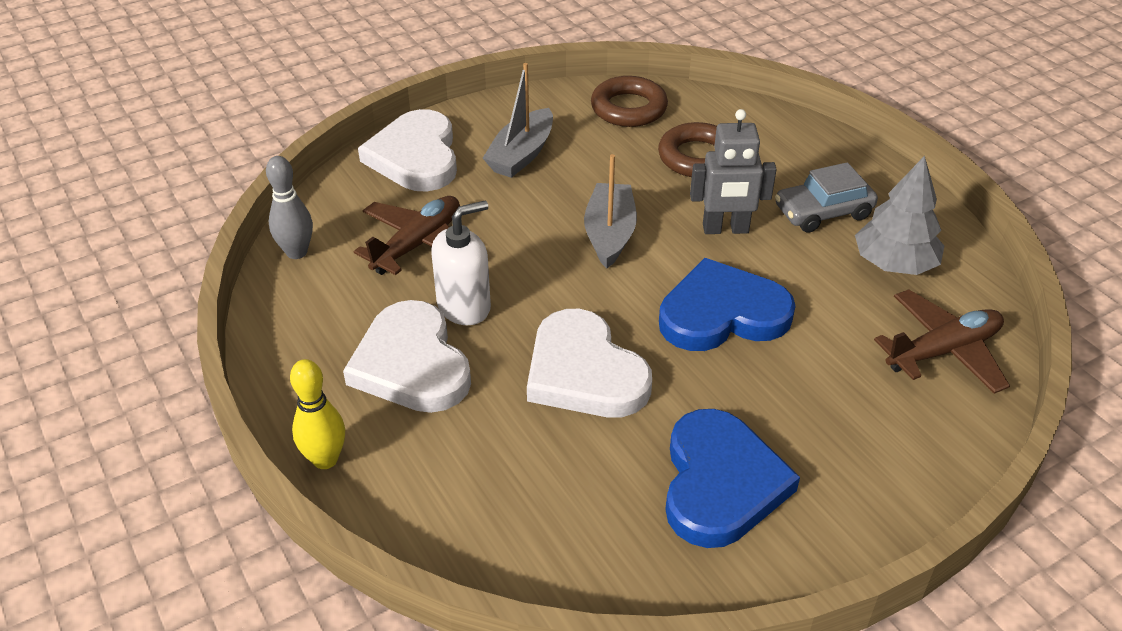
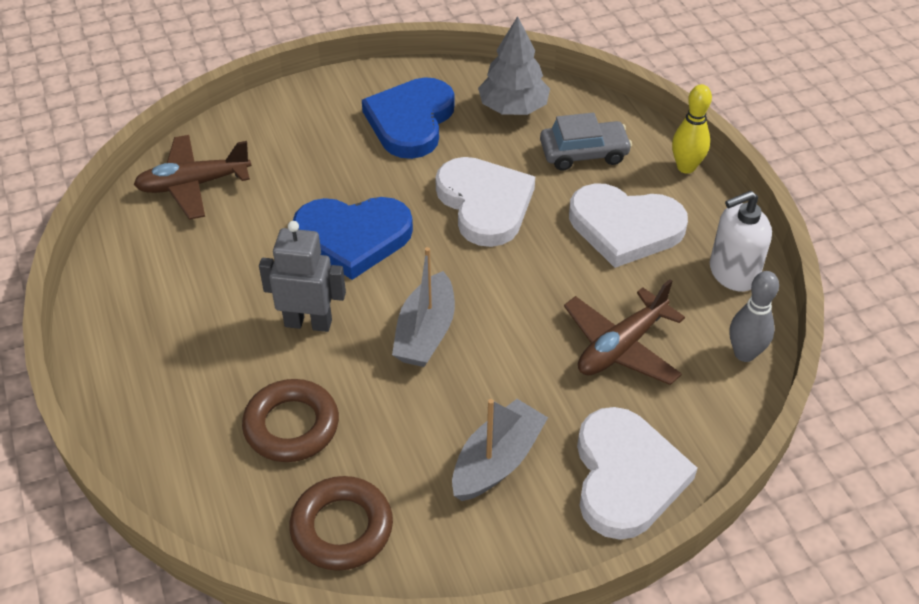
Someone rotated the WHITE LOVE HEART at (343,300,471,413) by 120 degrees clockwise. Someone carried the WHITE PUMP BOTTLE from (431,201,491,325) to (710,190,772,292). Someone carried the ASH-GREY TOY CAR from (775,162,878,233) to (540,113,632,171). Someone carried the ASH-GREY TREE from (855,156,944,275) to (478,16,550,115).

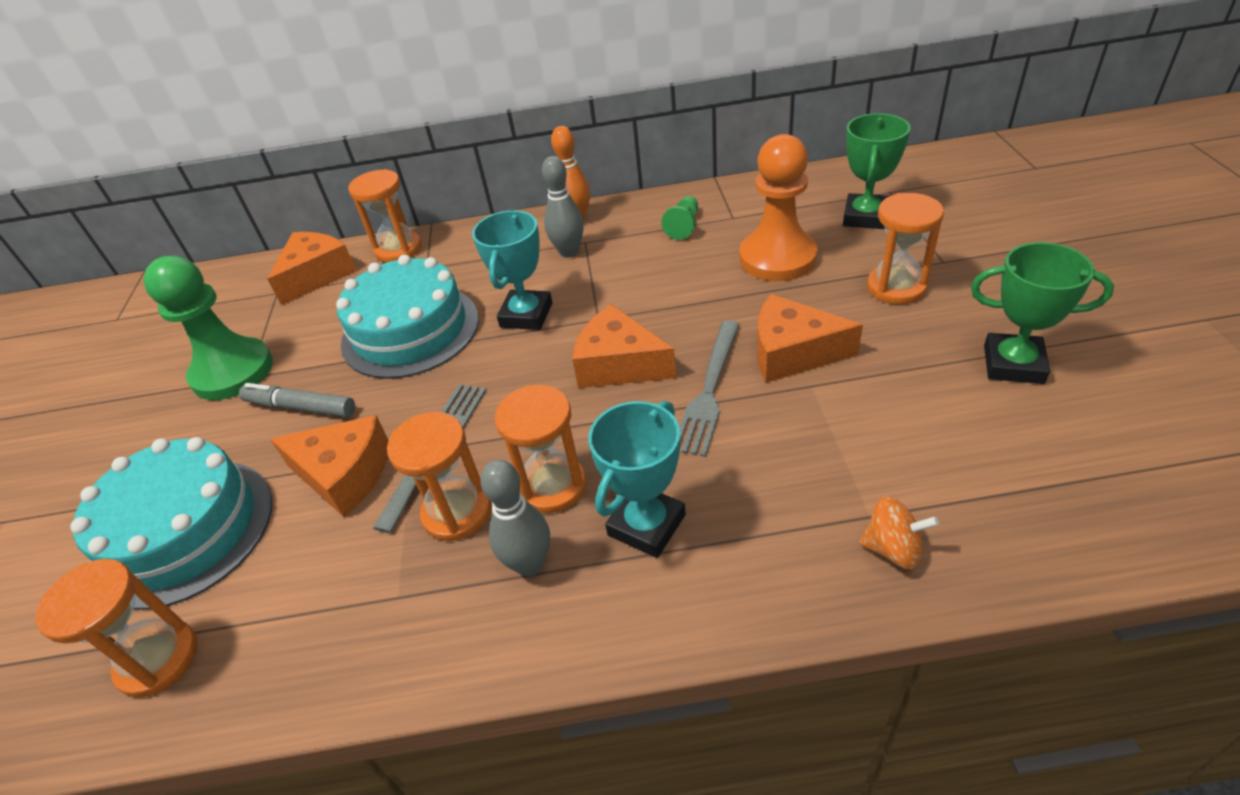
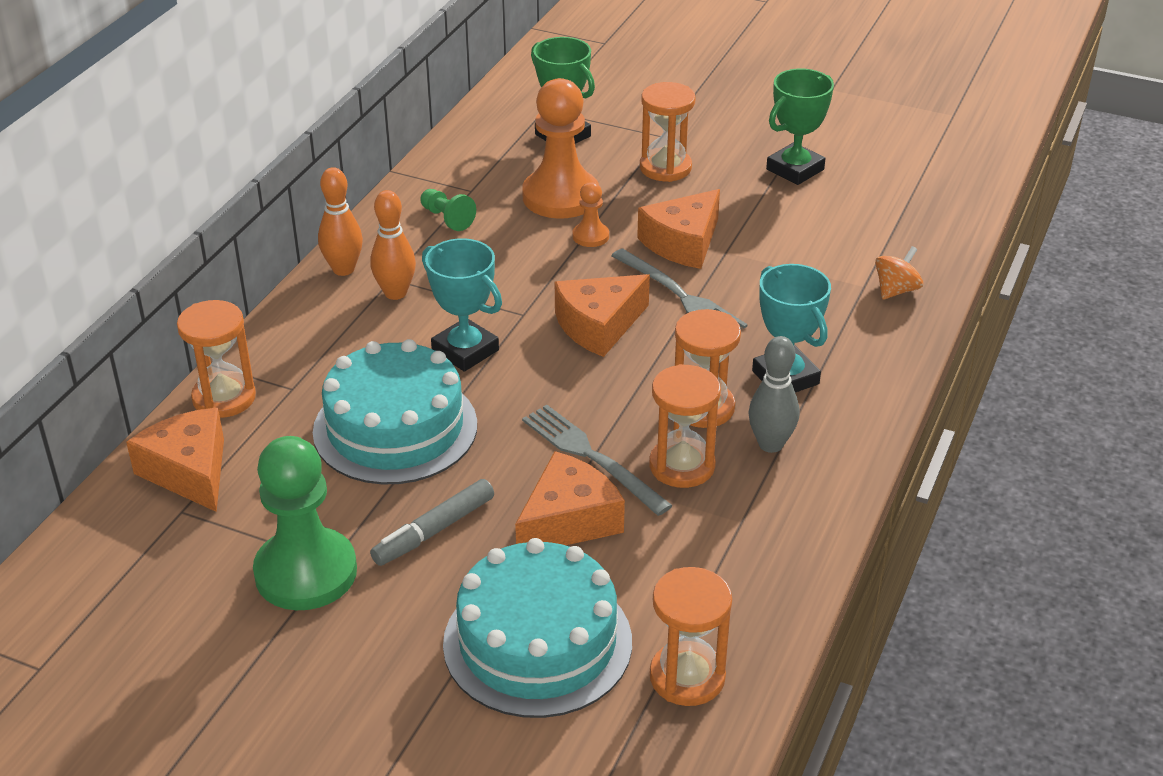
Someone repainted the ASH-GREY TENPIN at (542,156,584,257), which became the ORANGE-COLOURED TENPIN at (370,190,416,300). Someone put down the ORANGE-COLOURED GAME PAWN at (573,182,609,247).

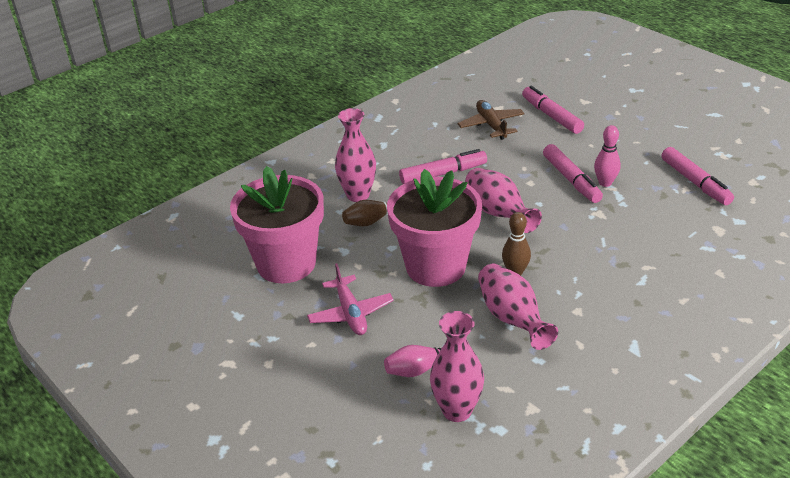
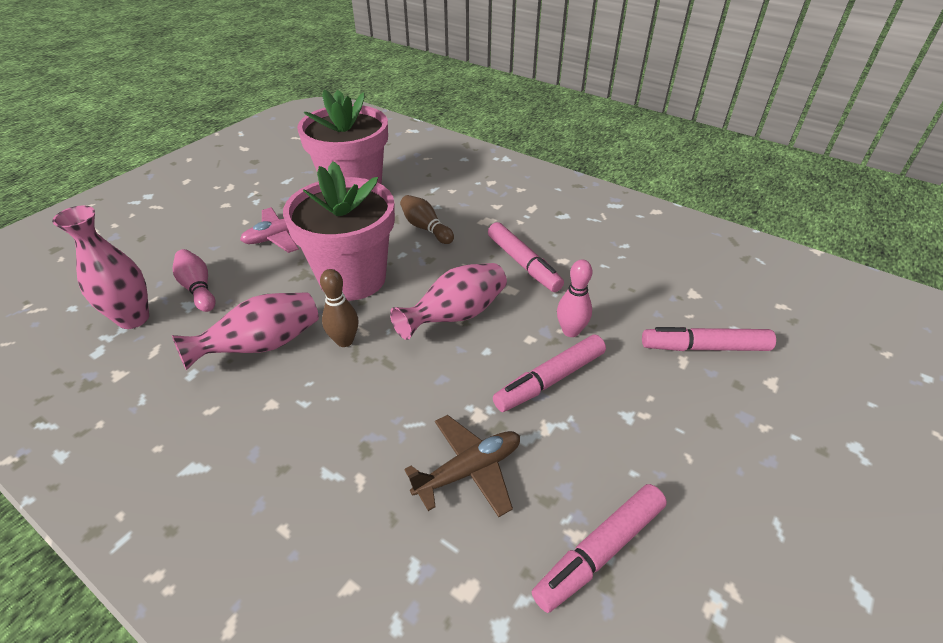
Someone took away the ROSE-PINK FLOWER VASE at (335,108,376,202). Someone carried the BROWN PLANE from (458,100,524,140) to (404,415,520,517). Someone rotated the ROSE-PINK MARKER at (522,86,584,134) by 135 degrees counterclockwise. Someone carried the ROSE-PINK TENPIN from (594,125,621,187) to (557,260,593,337).

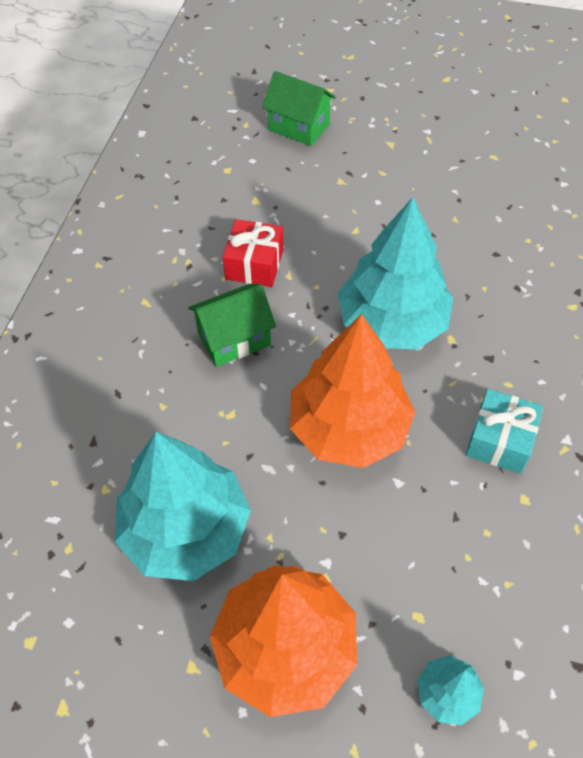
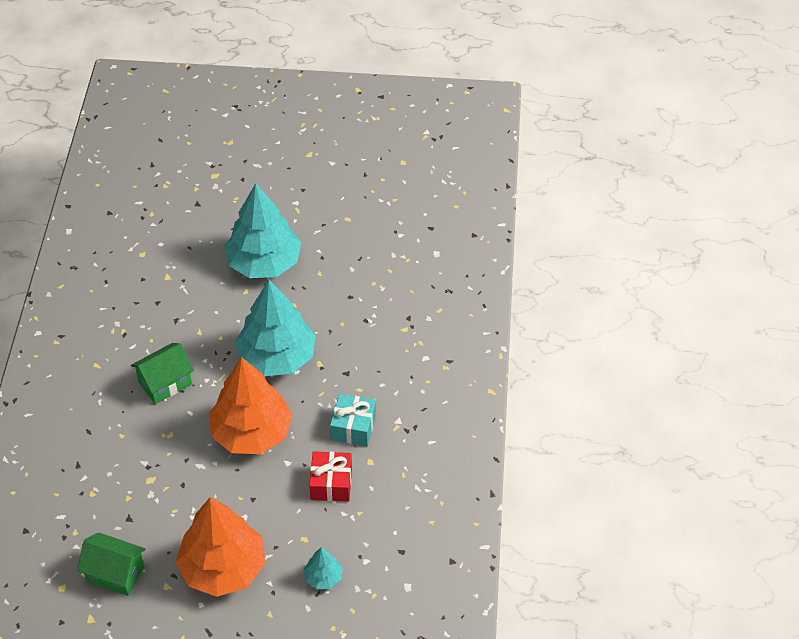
Someone carried the TURQUOISE TREE from (115,432,251,581) to (224,183,301,278). Someone carried the CRIMSON WRAPPED GIFT from (223,219,283,287) to (309,451,352,502). Someone carried the GREEN TOY HOUSE from (262,71,336,146) to (77,532,146,596).

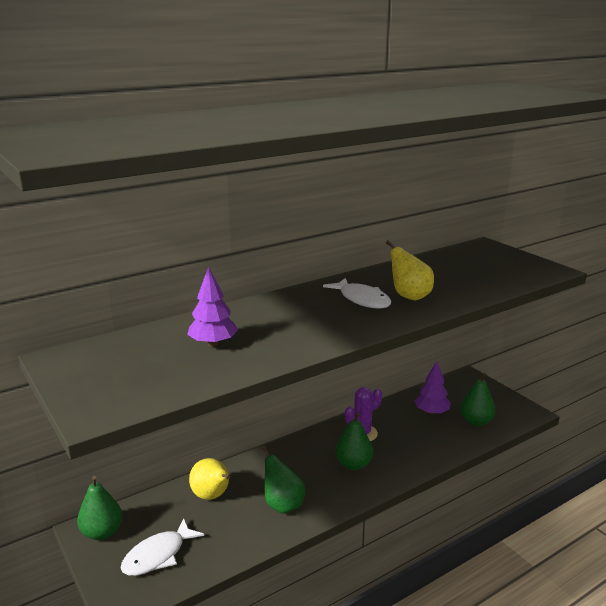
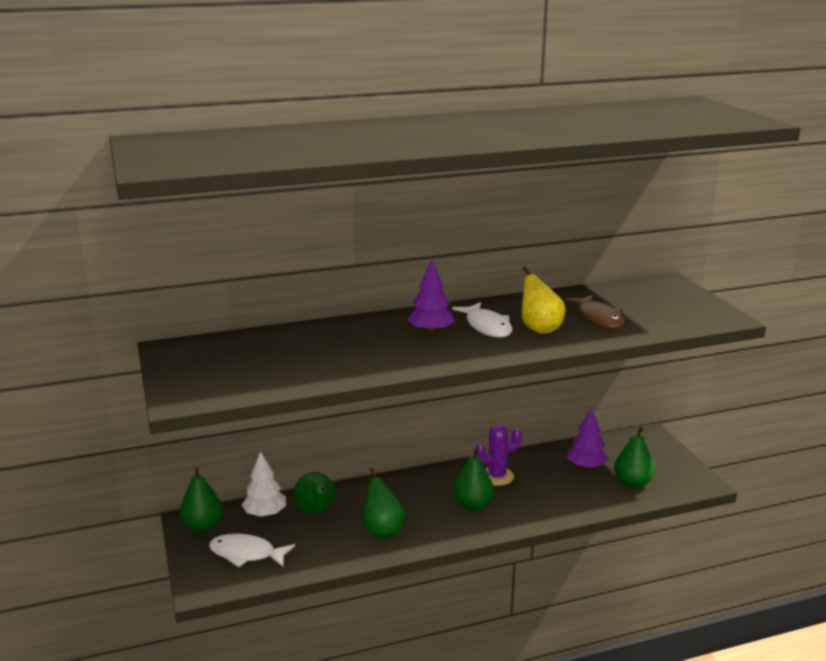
Someone rotated the WHITE FISH FIGURE at (121,518,204,576) by 45 degrees clockwise. Someone carried the PURPLE TREE from (187,266,238,346) to (408,259,455,334). Someone repainted the BRIGHT YELLOW PEAR FRUIT at (189,458,230,500), which became the GREEN PEAR FRUIT at (294,472,335,514). Someone put down the WHITE TREE at (242,451,286,517). Someone put down the BROWN FISH FIGURE at (564,295,624,329).

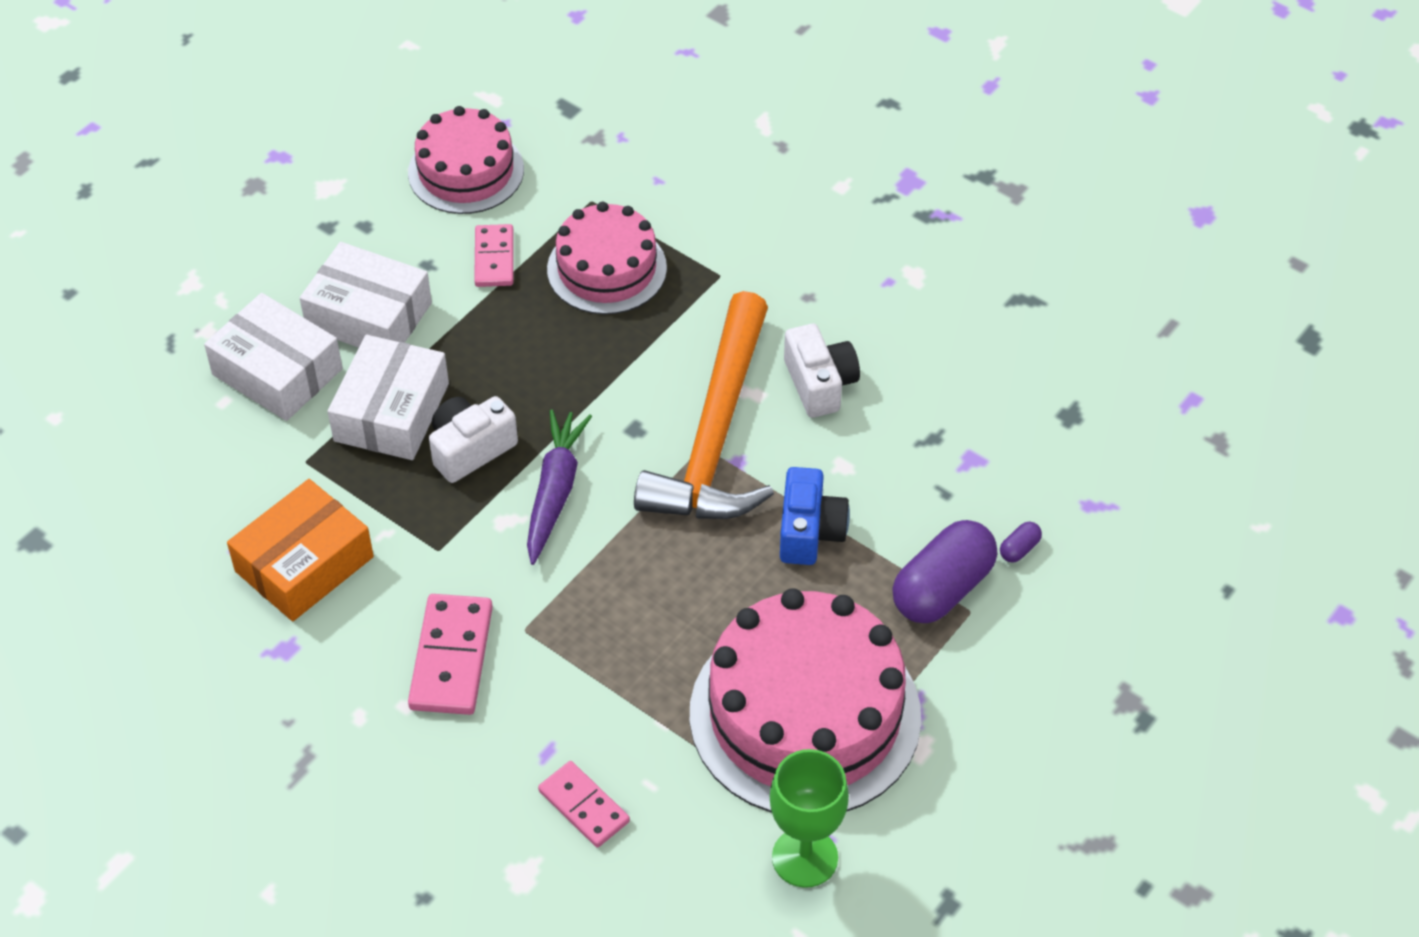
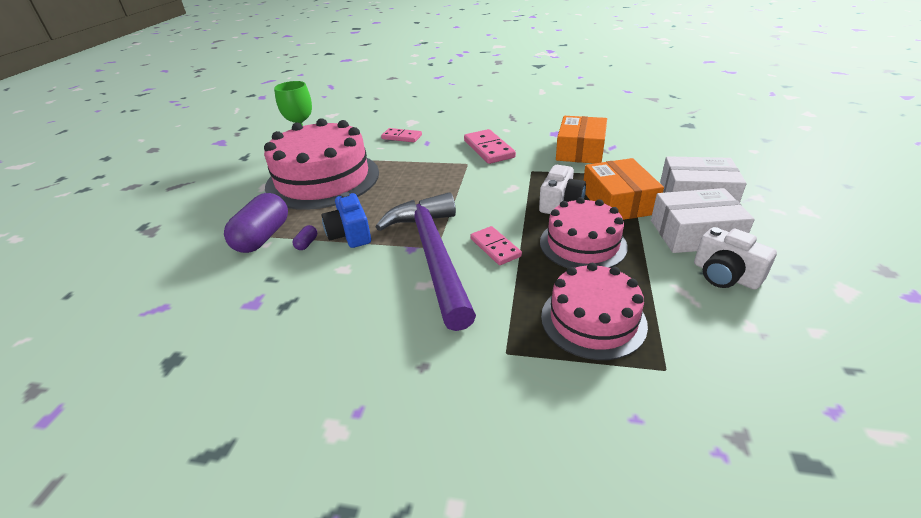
Someone repainted the WHITE PACKAGE at (327,335,449,460), which became the ORANGE-COLOURED PACKAGE at (583,158,664,220). Someone carried the ROSE-PINK CAKE from (408,106,524,214) to (540,197,628,268). Someone carried the ROSE-PINK DOMINO PIECE from (474,224,513,287) to (470,226,522,265). Someone took away the PURPLE CARROT at (527,409,592,565). Someone repainted the ORANGE-COLOURED HAMMER at (634,291,774,519), which became the PURPLE HAMMER at (376,192,476,331). Someone carried the WHITE CAMERA from (784,324,860,418) to (694,227,777,290). Someone carried the PURPLE PILL from (1000,522,1042,563) to (293,225,317,250).

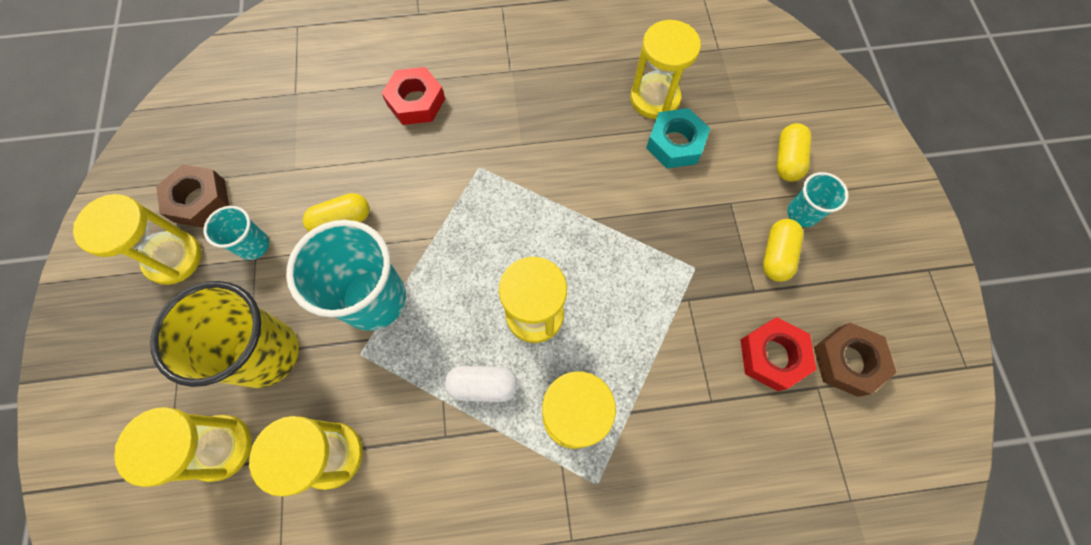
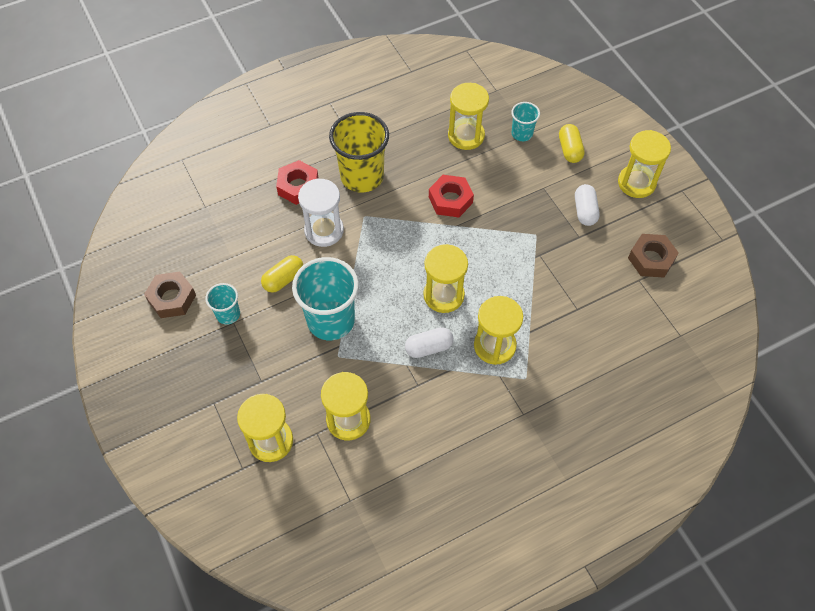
Someone carried the BRIGHT YELLOW SAND TIMER from (73,194,202,285) to (618,130,671,198). Someone carried the BRIGHT YELLOW BEAKER from (150,281,299,388) to (329,112,389,193). Someone took away the TURQUOISE NUT at (646,108,710,168). Someone carried the CRIMSON NUT from (740,317,816,391) to (429,175,474,217). Someone repainted the BRIGHT YELLOW PILL at (763,219,803,282), which became the WHITE PILL at (575,184,600,226). Someone carried the TURQUOISE BEAKER from (787,172,848,227) to (512,102,540,141). Someone put down the WHITE SAND TIMER at (298,178,344,247).

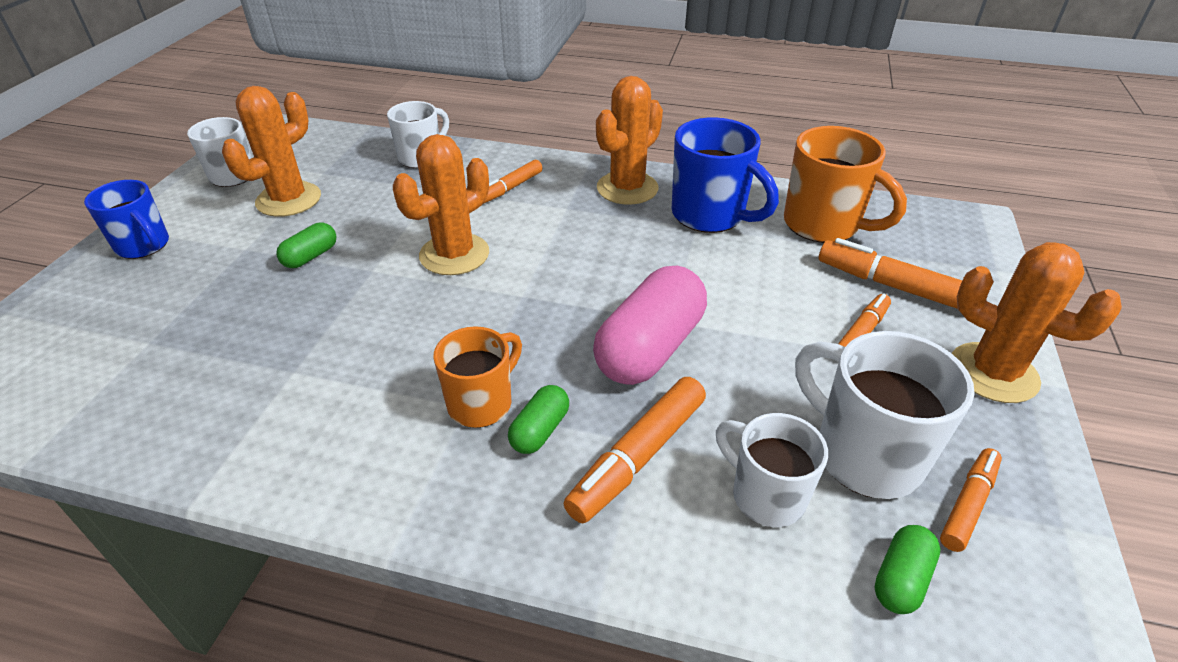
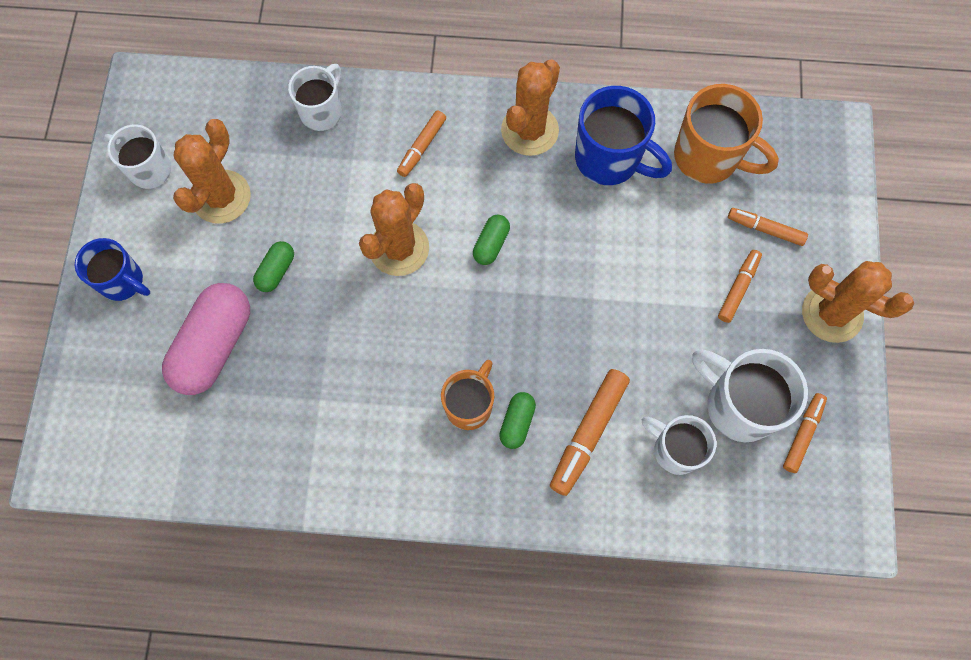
Someone carried the ROSE-PINK PILL from (593,266,707,385) to (162,283,250,395). Someone scaled the ORANGE-COLOURED MARKER at (819,238,962,309) by 0.63. Someone carried the GREEN PILL from (874,525,941,614) to (473,215,510,265).

